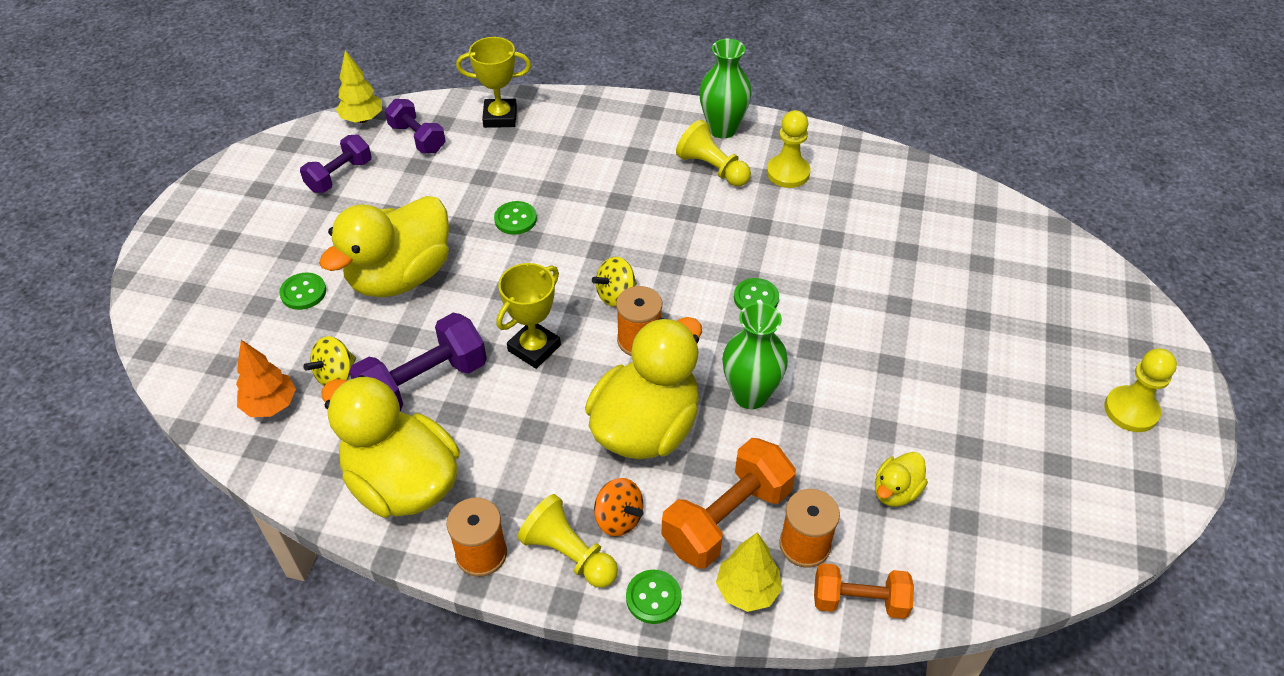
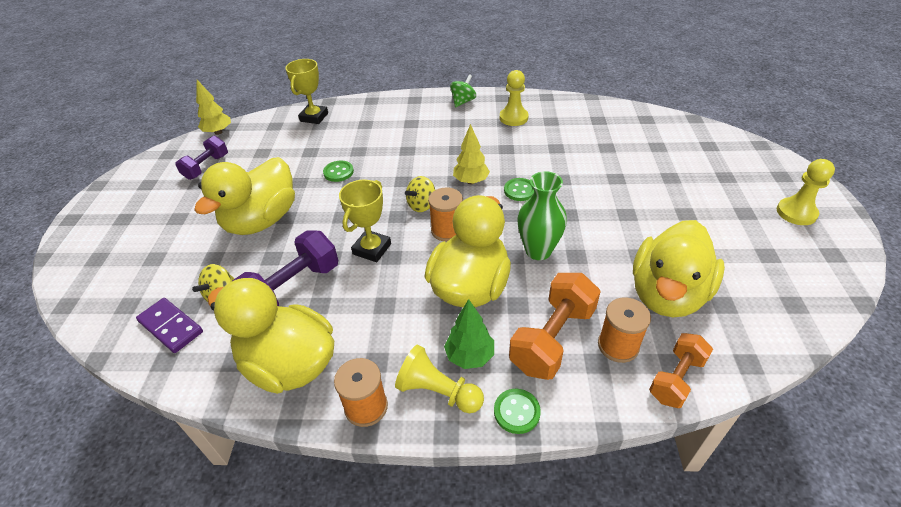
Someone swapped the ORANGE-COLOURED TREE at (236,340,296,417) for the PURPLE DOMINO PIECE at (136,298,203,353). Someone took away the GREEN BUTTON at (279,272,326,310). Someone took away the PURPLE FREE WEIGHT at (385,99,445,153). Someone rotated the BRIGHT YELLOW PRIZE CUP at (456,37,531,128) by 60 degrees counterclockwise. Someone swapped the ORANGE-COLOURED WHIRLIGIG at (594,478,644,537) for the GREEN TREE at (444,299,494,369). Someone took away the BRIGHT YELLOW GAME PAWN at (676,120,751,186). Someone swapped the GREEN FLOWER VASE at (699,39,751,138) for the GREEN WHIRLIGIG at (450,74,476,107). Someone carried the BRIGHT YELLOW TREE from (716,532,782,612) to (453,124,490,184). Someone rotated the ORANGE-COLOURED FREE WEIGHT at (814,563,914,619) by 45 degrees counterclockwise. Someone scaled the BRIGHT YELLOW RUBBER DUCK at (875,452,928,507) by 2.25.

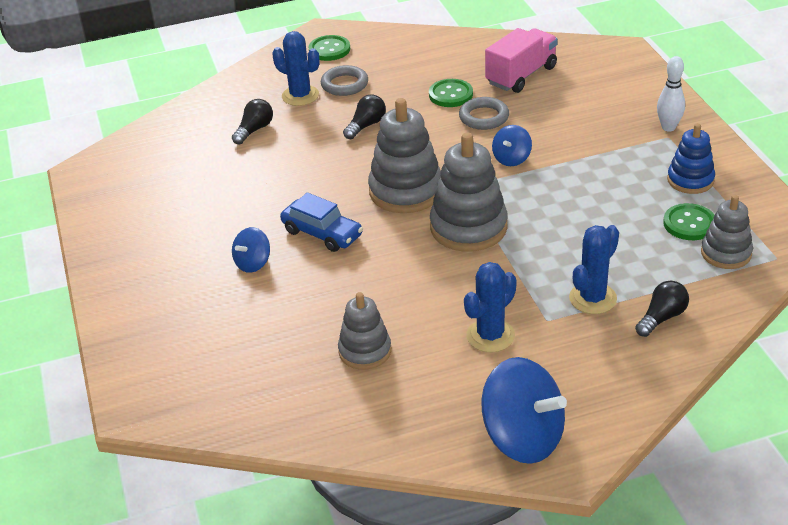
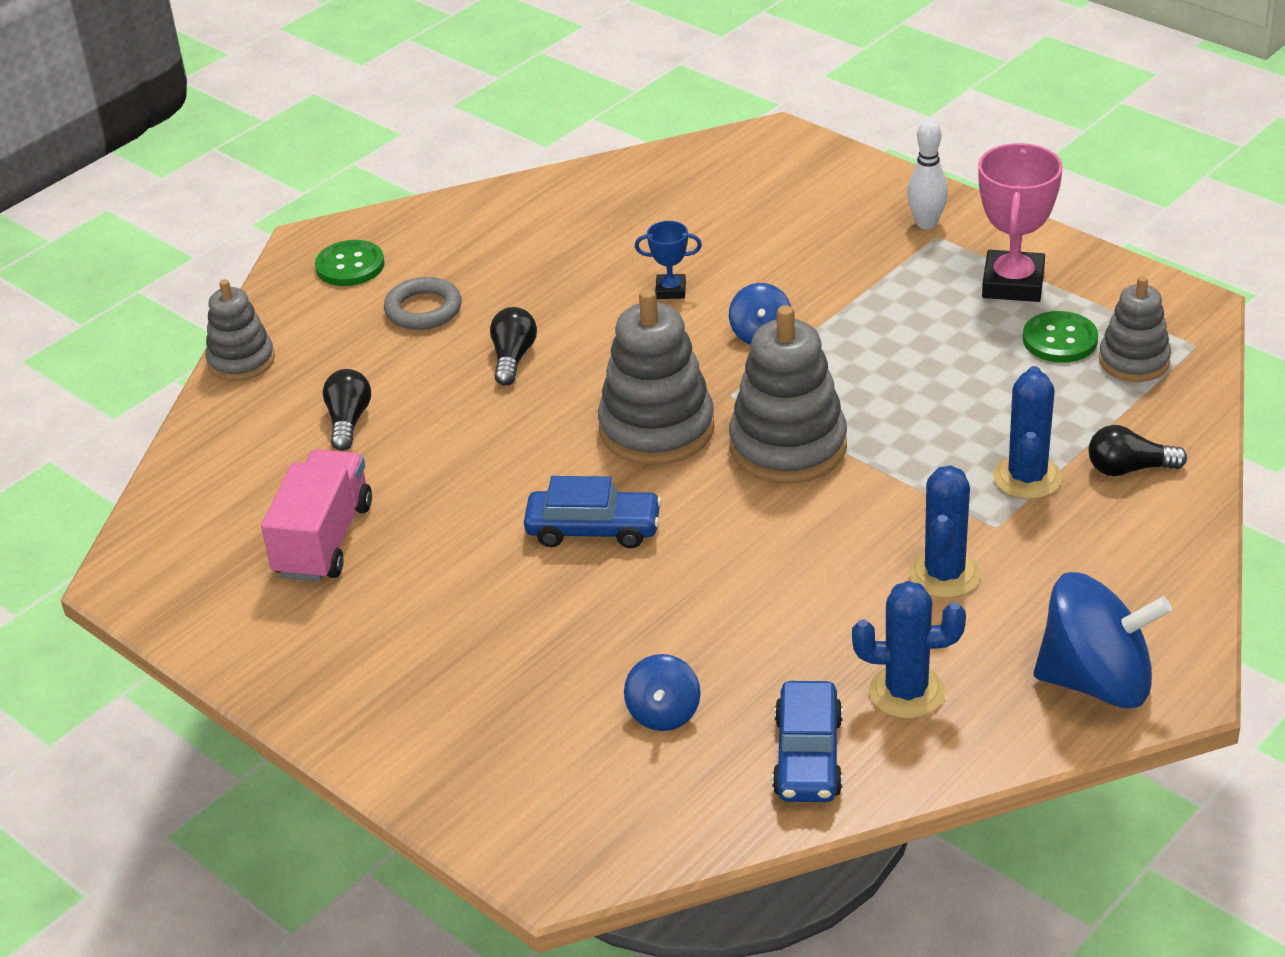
Someone carried the BLUE WHIRLIGIG from (232,227,270,273) to (624,654,701,731). Someone carried the BLUE SAGUARO CACTUS from (272,31,320,106) to (852,581,966,719). Someone carried the ASH-GREY STACKING TOY from (338,292,391,370) to (205,279,275,381). Someone took away the GREEN BUTTON at (429,79,473,107). Someone swapped the ASH-GREY RING at (459,97,509,130) for the BLUE PRIZE CUP at (635,221,702,299). Someone carried the ROSE-PINK TOY TRUCK from (485,28,558,93) to (261,449,372,582). Someone rotated the EBONY LIGHT BULB at (635,281,689,337) by 105 degrees counterclockwise. Someone swapped the BLUE STACKING TOY at (667,123,715,194) for the ROSE-PINK PRIZE CUP at (978,143,1063,302). Someone put down the BLUE TOY CAR at (772,681,842,802).

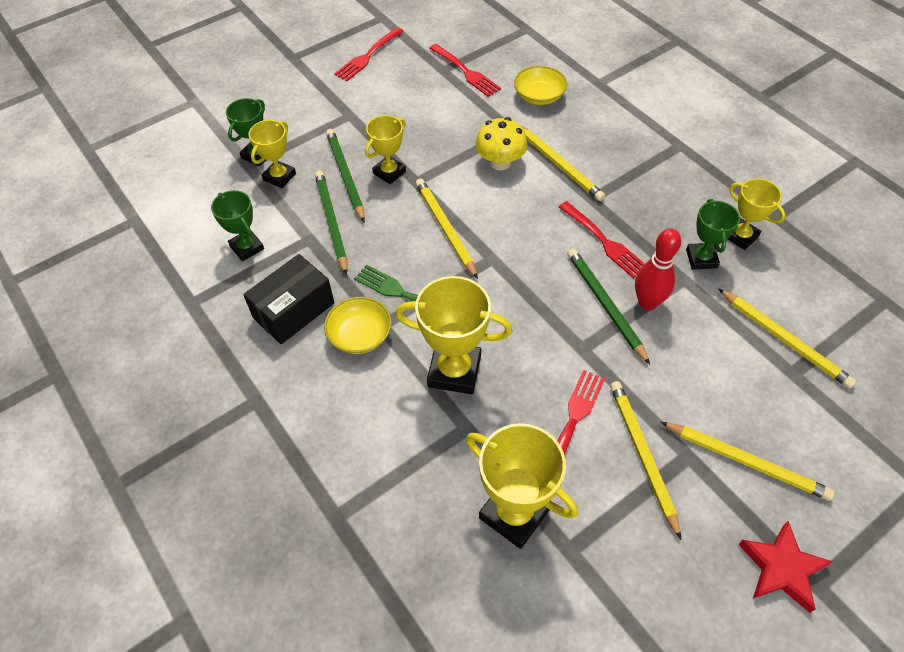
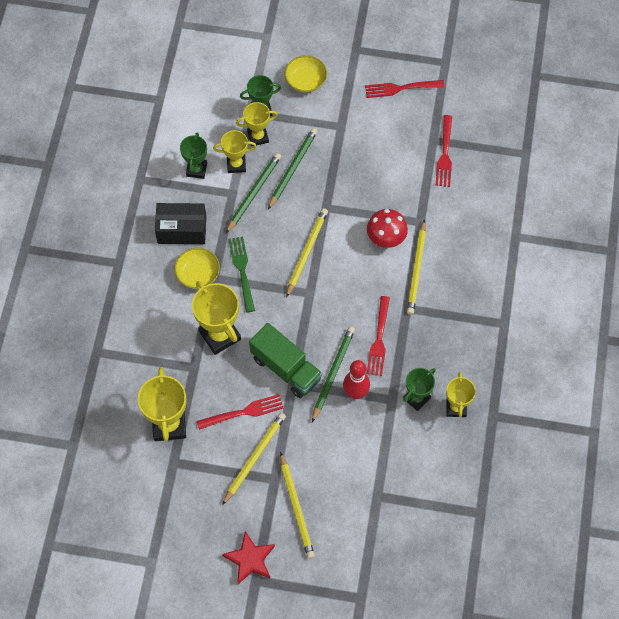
Someone carried the BRIGHT YELLOW PRIZE CUP from (365,115,406,184) to (213,130,257,173). Someone repainted the BRIGHT YELLOW TOADSTOOL at (475,117,528,170), which became the CRIMSON TOADSTOOL at (367,209,408,248). Someone carried the BRIGHT YELLOW SERVING BOWL from (514,66,567,105) to (285,55,327,93). Someone took away the BRIGHT YELLOW WOODEN PENCIL at (719,289,857,389). Someone put down the GREEN TOY TRUCK at (249,323,322,398).

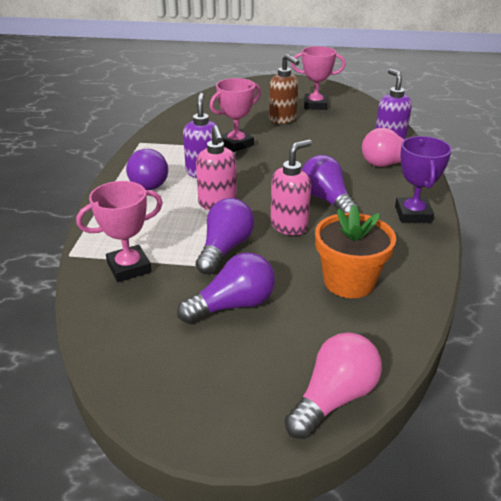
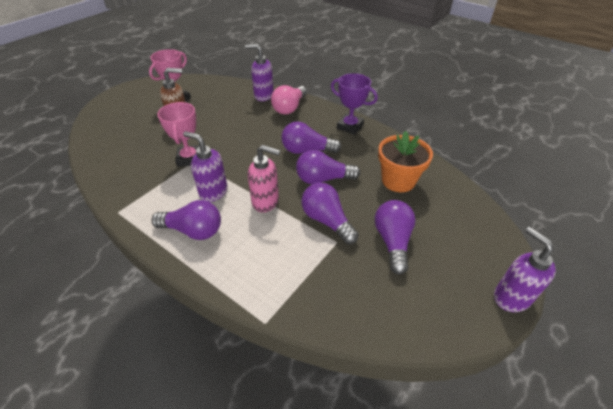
Someone took away the ROSE-PINK PRIZE CUP at (76,181,163,282). Someone swapped the ROSE-PINK PUMP BOTTLE at (271,140,312,235) for the PURPLE LIGHT BULB at (296,150,360,184). Someone took away the ROSE-PINK LIGHT BULB at (284,332,382,439). Someone put down the PURPLE PUMP BOTTLE at (494,227,556,312).

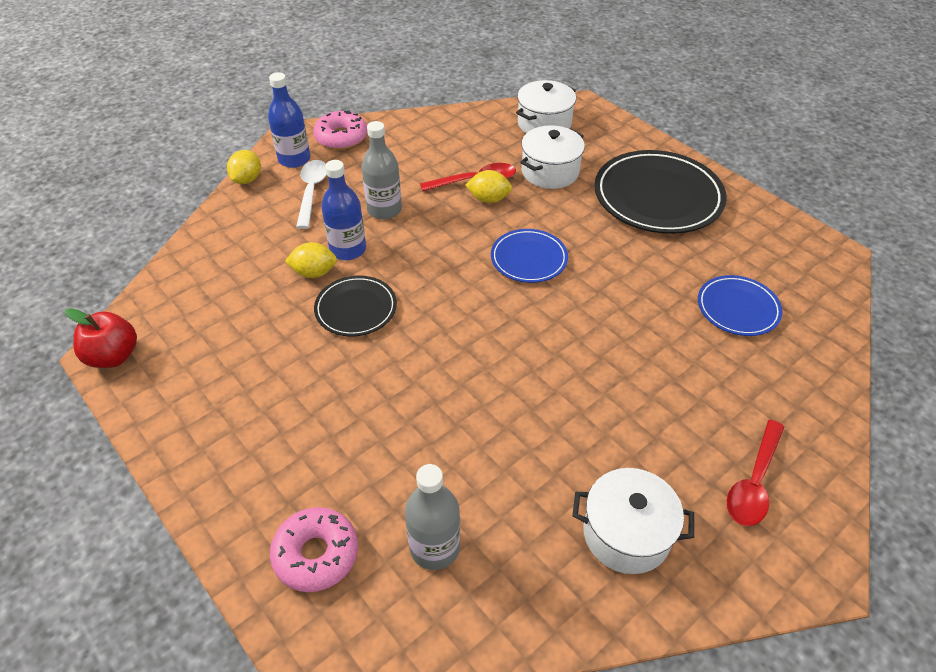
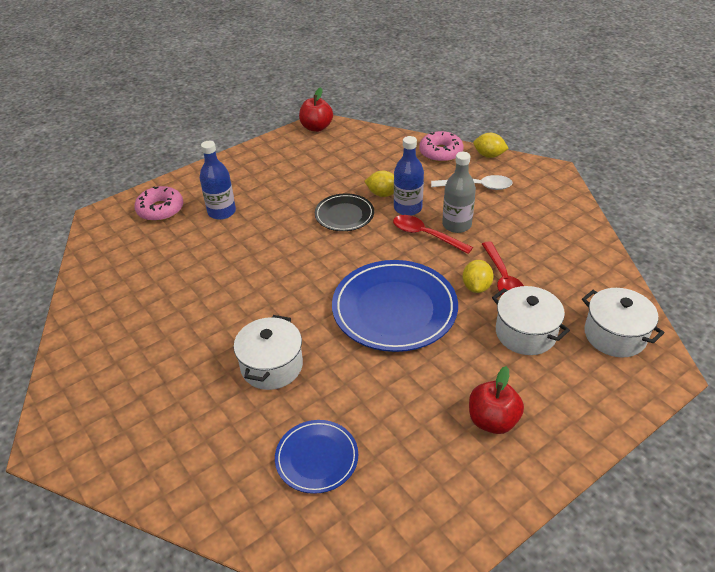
Someone carried the BLUE DRINK BOTTLE from (268,72,310,168) to (200,141,236,220). Someone rotated the BRIGHT YELLOW TOY LEMON at (285,242,337,278) by 75 degrees counterclockwise. Someone carried the ROSE-PINK GLAZED DONUT from (313,110,367,150) to (419,131,464,162). Someone took away the ASH-GREY DRINK BOTTLE at (405,464,460,570). Someone scaled the BLUE DINNER PLATE at (491,229,568,283) by 1.81. Someone carried the WHITE COOKING POT from (572,468,694,574) to (234,315,303,390). Someone swapped the EBONY DINNER PLATE at (594,150,727,234) for the CRIMSON TOY APPLE at (469,366,524,434). Someone carried the CRIMSON TEASPOON from (727,420,784,526) to (393,215,473,254).

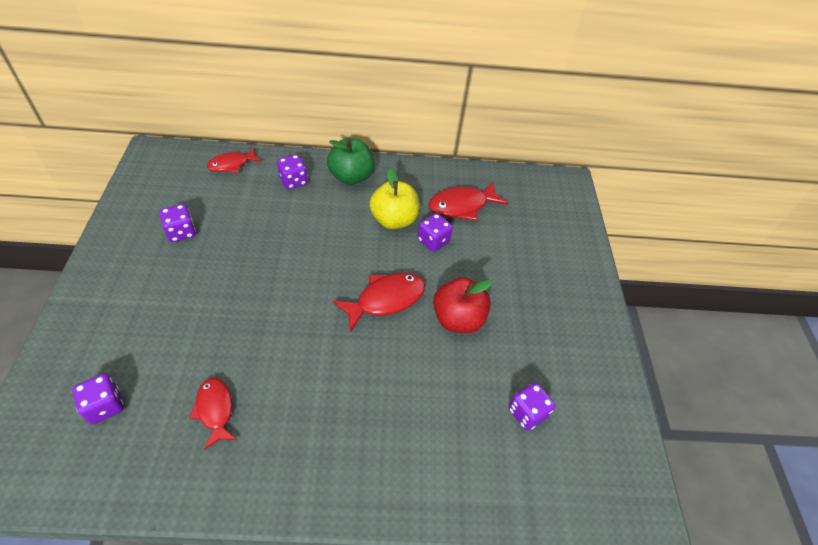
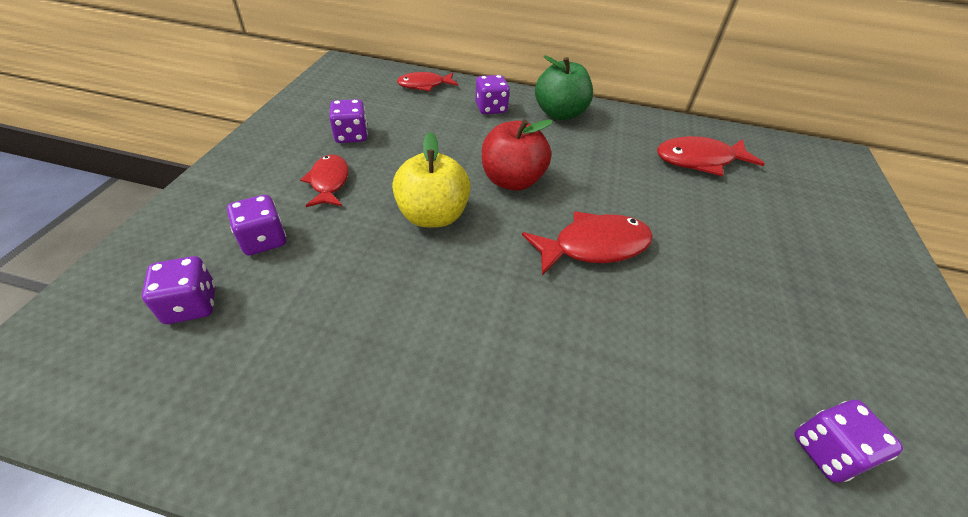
Someone carried the CRIMSON FISH FIGURE from (189,378,237,450) to (300,155,349,207). Someone carried the BRIGHT YELLOW TOY APPLE from (369,169,419,229) to (392,132,471,228). Someone carried the PURPLE DICE from (418,213,453,252) to (227,195,286,255). Someone carried the CRIMSON TOY APPLE from (433,278,492,333) to (482,119,553,191).

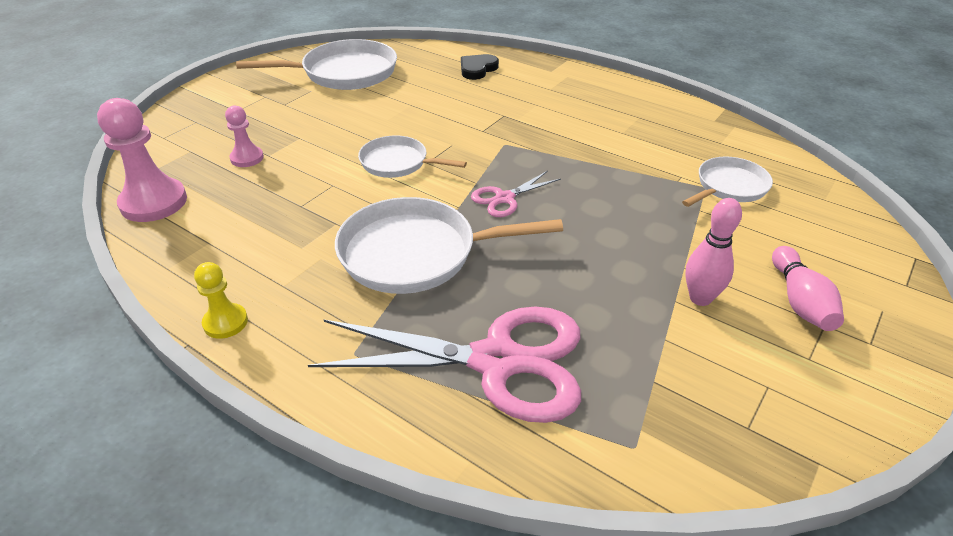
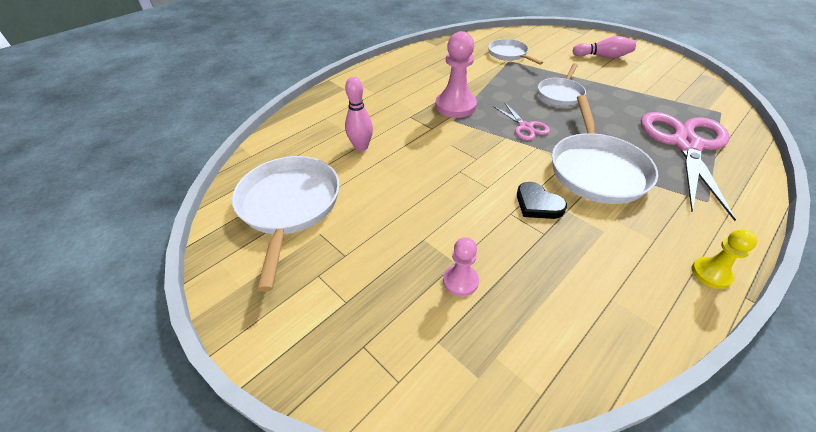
Someone carried the ROSE-PINK GAME PAWN from (97,98,187,222) to (435,31,477,118). Someone carried the WHITE PAN from (358,135,467,178) to (538,63,586,106). Someone carried the EBONY LOVE HEART from (461,54,499,80) to (517,182,567,219). Someone carried the ROSE-PINK TENPIN from (685,198,742,306) to (345,77,373,151).

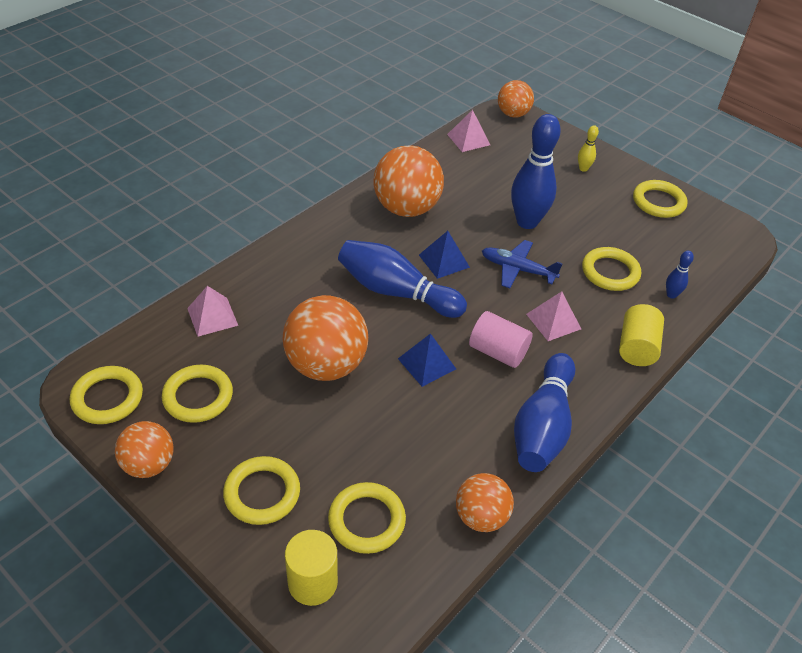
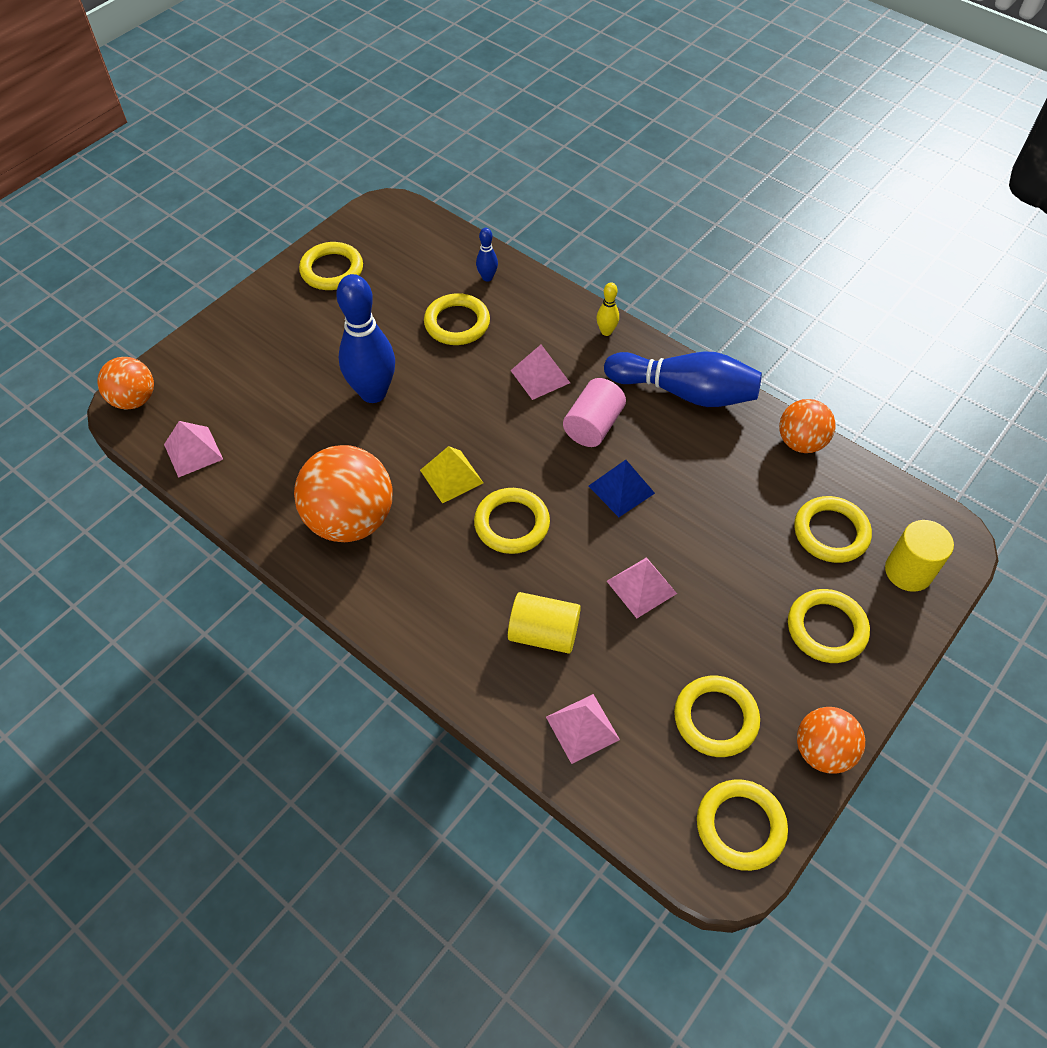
Someone swapped the ORANGE-COLOURED BALL at (282,295,368,381) for the ROSE-PINK SOLID PYRAMID at (607,557,677,618). Someone swapped the BLUE TENPIN at (338,240,467,318) for the BRIGHT YELLOW RING at (474,488,550,554). Someone repainted the BLUE SOLID PYRAMID at (419,231,470,279), which became the BRIGHT YELLOW SOLID PYRAMID at (420,446,483,504). Someone took away the BLUE PLANE at (482,240,563,288). Someone carried the BRIGHT YELLOW TENPIN from (578,125,599,172) to (596,282,619,336). Someone carried the BRIGHT YELLOW CYLINDER from (619,304,664,366) to (508,592,581,654).

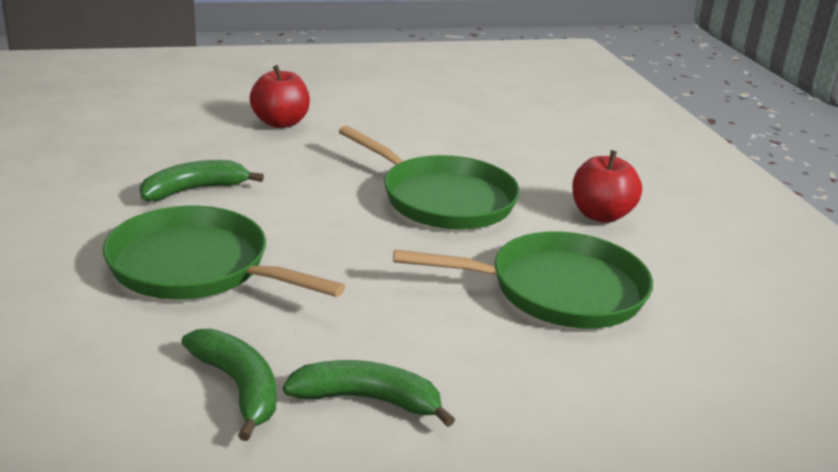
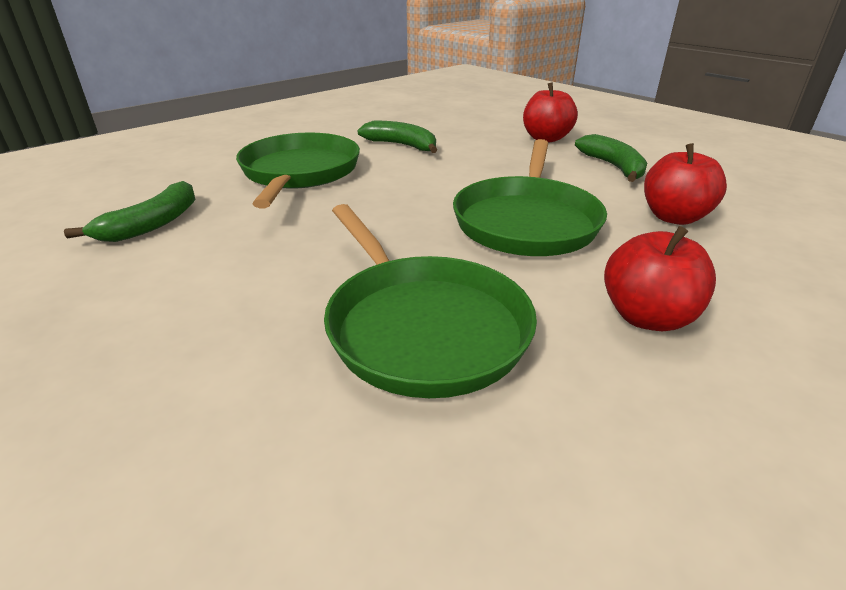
Someone carried the GREEN BANANA from (283,360,455,427) to (575,134,647,182). Someone put down the CRIMSON TOY APPLE at (644,143,727,225).

